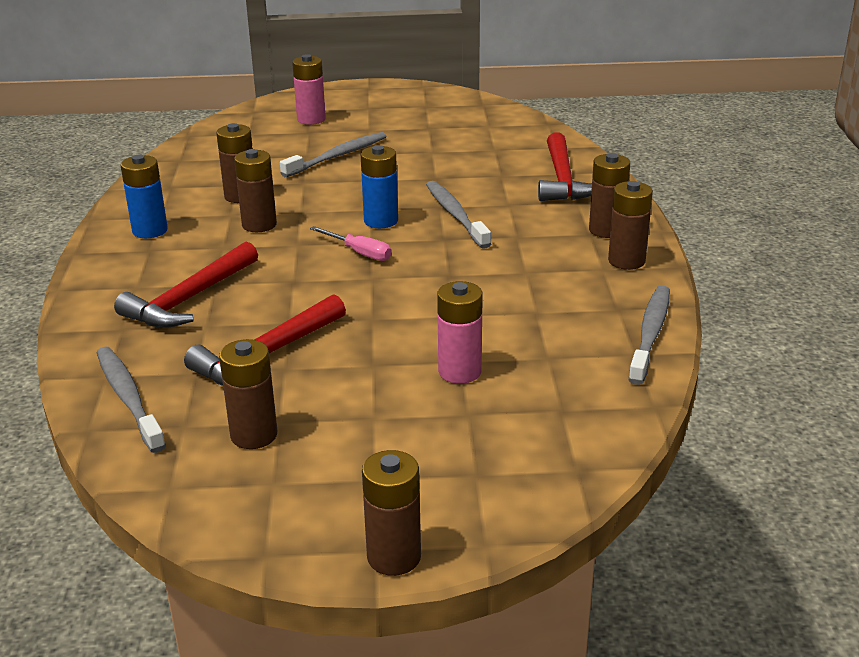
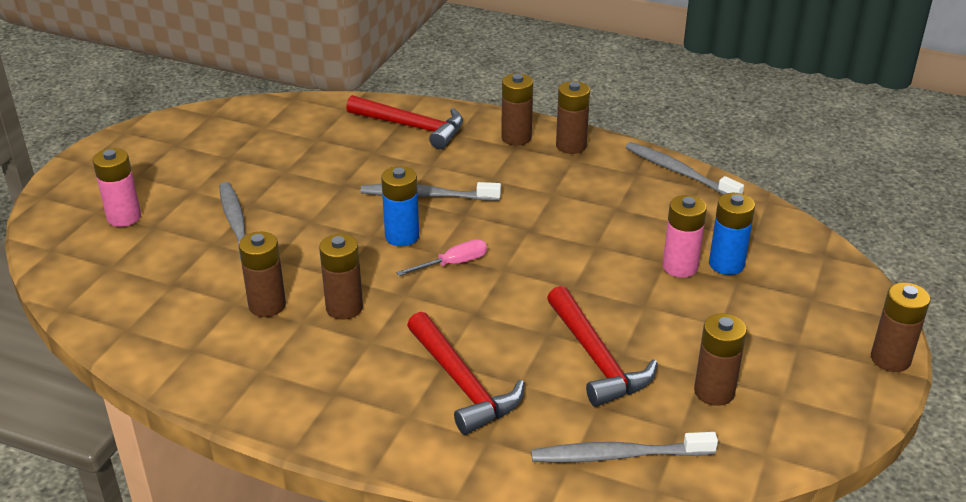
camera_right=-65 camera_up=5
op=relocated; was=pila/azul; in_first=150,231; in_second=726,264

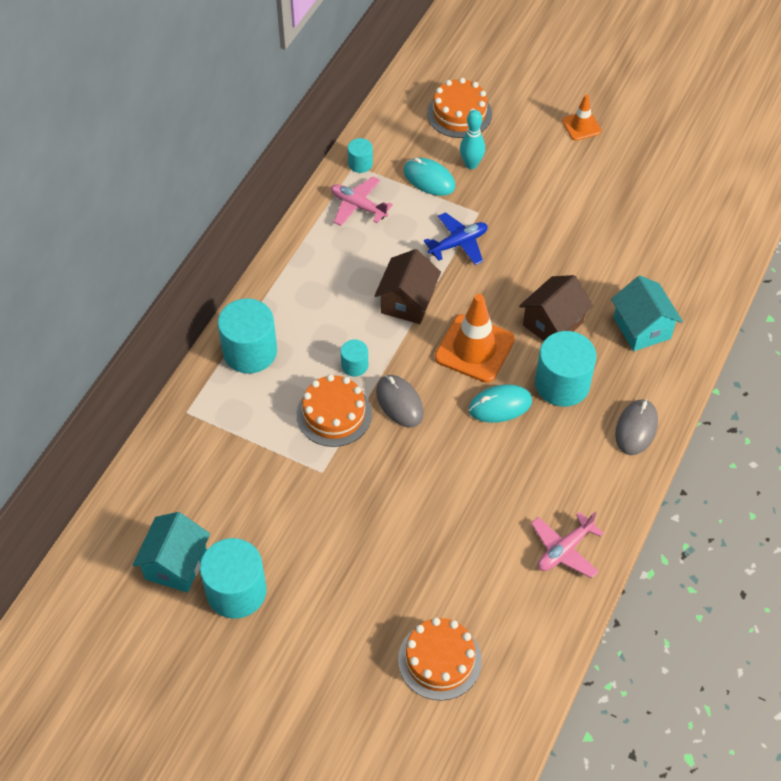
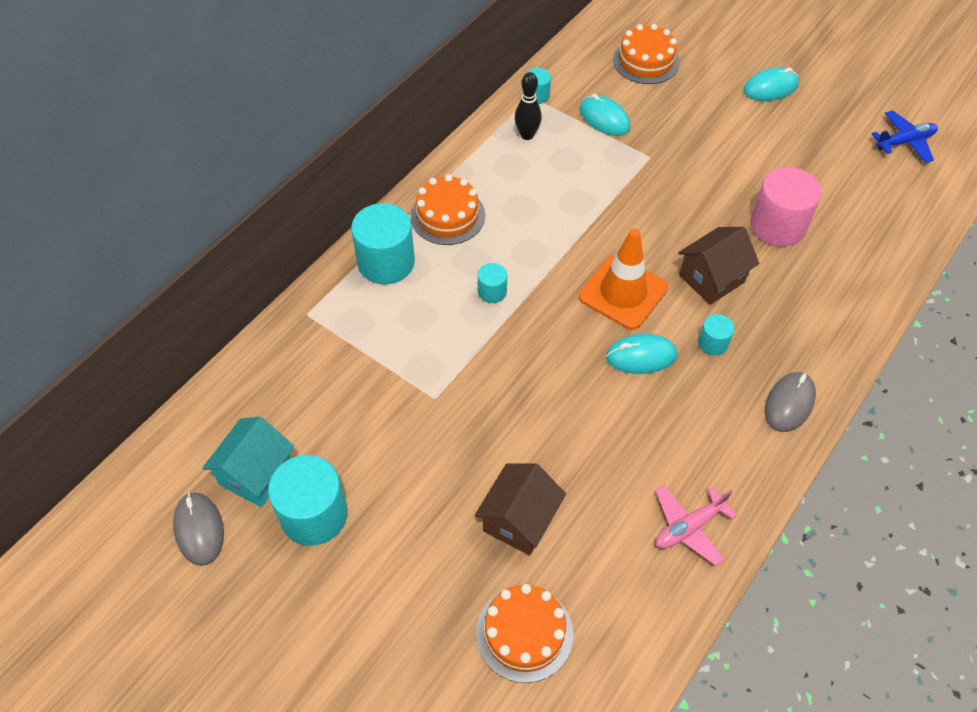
camera_right=10 camera_up=0
op=missing; was=bolo/turquesa; in_first=471,164
op=missing; was=casa/turquesa; in_first=642,328
op=appeared; now=cilindro/rosa; in_second=778,225
op=relocated; was=tarta/naranja; in_first=334,414; in_second=447,216
op=relocated; was=casa/marrón; in_first=407,302; in_second=519,520
op=relocated; was=ratón/gris; in_first=399,402; in_second=199,529
op=relocated; was=avión/azul; in_first=458,243; in_second=904,142
op=exchanged; was=avión/rosa; now=bolo/negro; in_first=358,206; in_second=527,135
op=exchanged; was=cono de tráfico/naranja; now=ratón/turquesa; in_first=581,126; in_second=770,88
op=size; was=cilindro/turquesa; in_first=562,384; in_second=713,343; ratio=0.5

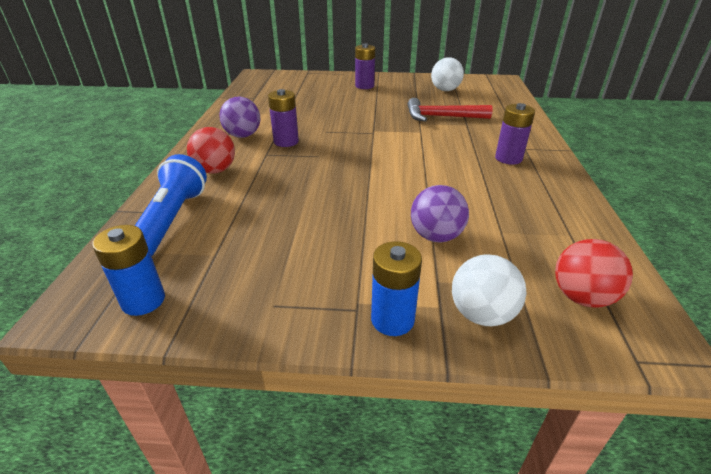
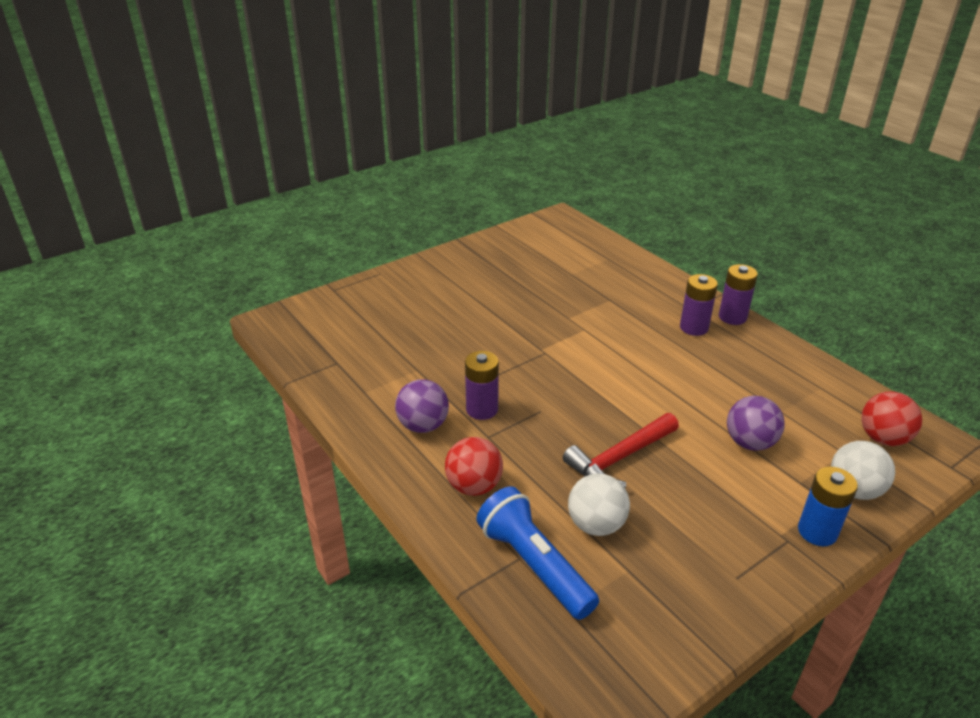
camera_right=-40 camera_up=0
op=missing; was=pila/azul; in_first=143,300
op=relocated; was=pila/morado; in_first=364,86; in_second=732,317
op=relocated; was=martillo/rojo; in_first=442,117; in_second=620,458
op=relocated; was=pelota/blanco; in_first=445,90; in_second=596,525

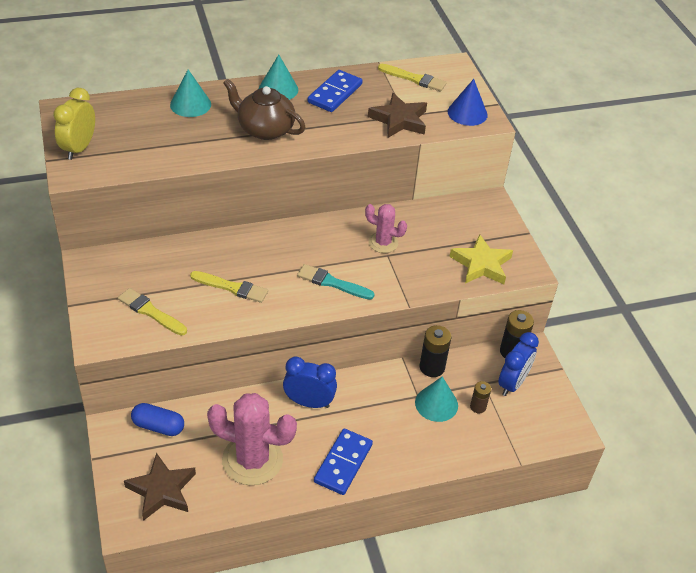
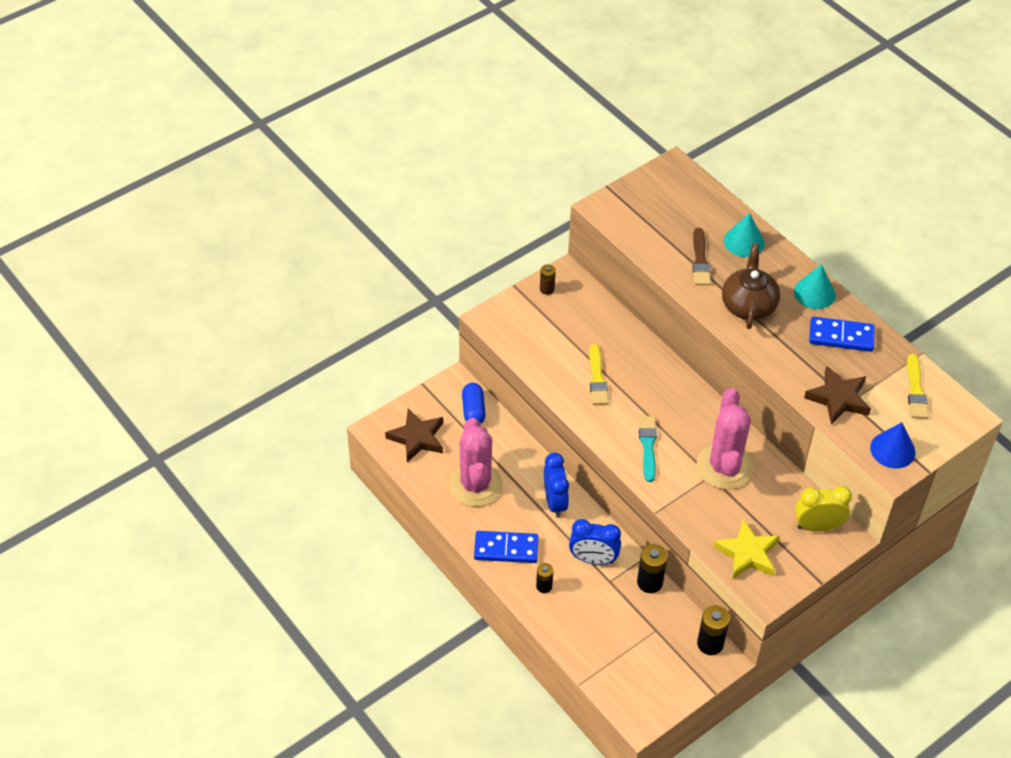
camera_right=70 camera_up=5
op=missing; was=pincel/amarillo; in_first=150,312
op=missing; was=cono/turquesa; in_first=436,404
op=appeared; now=pila/negro; in_second=544,586
op=appeared; now=pincel/marrón; in_second=700,260
op=relocated; was=despertador/amarillo; in_first=79,148; in_second=817,526
op=relocated; was=pila/marrón; in_first=478,407; in_second=547,289
op=relocated; was=despertador/azul; in_first=512,383; in_second=593,559
op=size; was=cactus/rosa; in_first=383,243; in_second=724,467; ratio=1.82

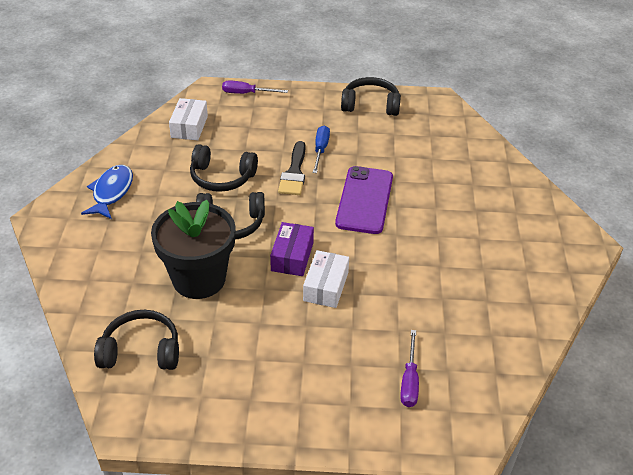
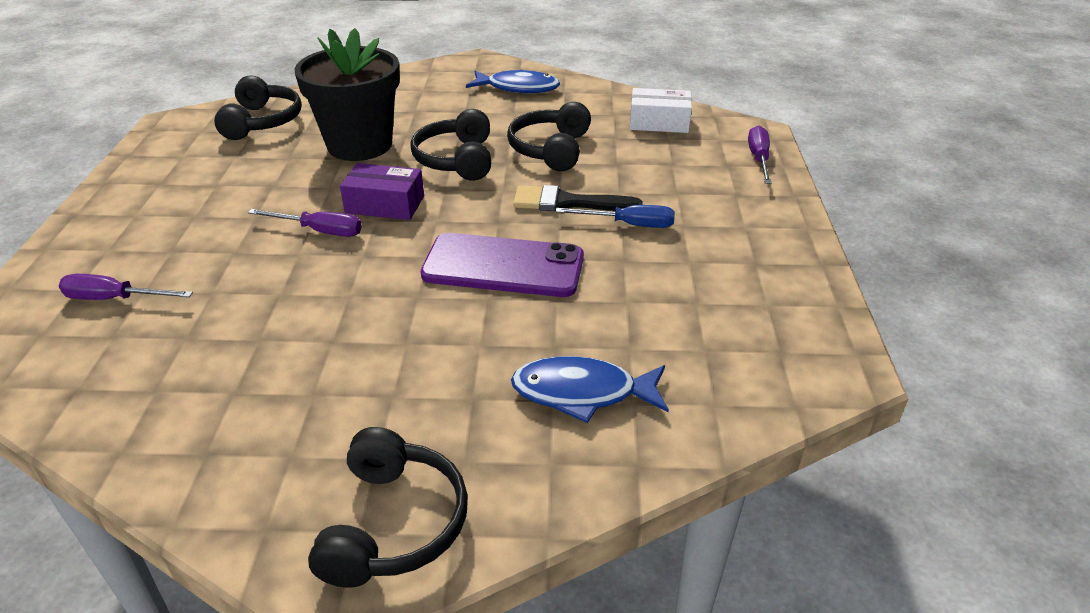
camera_right=90 camera_up=-5
op=appeared; now=pez/azul; in_second=582,393
op=relocated; was=auriculares/negro; in_first=370,105; in_second=393,524
op=exchanged; was=caja/blanco; now=destornillador/morado; in_first=326,286; in_second=319,231

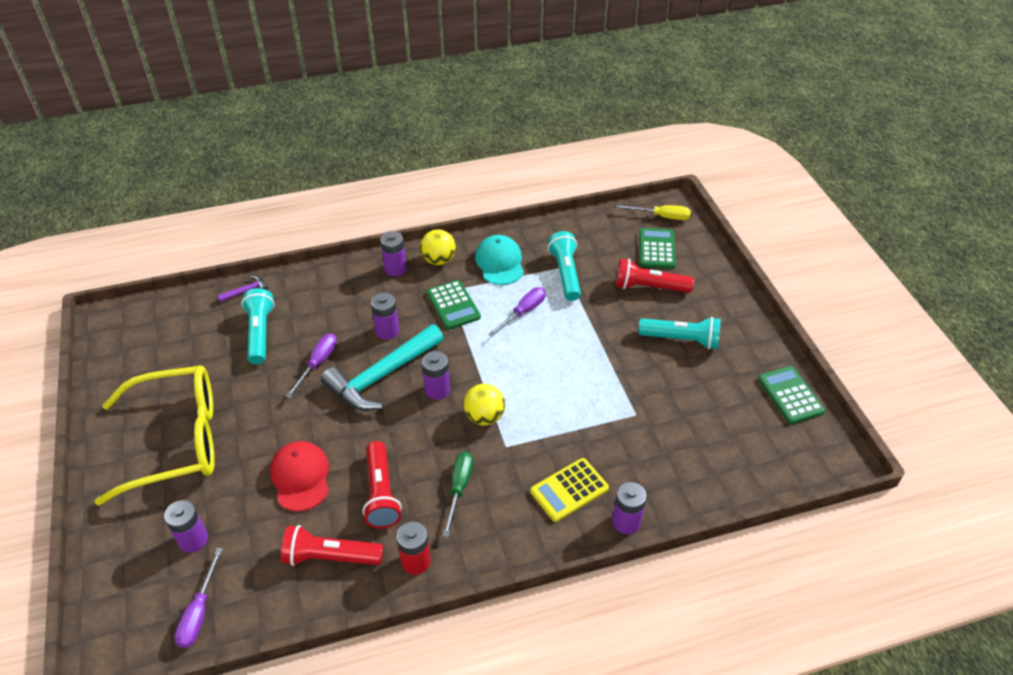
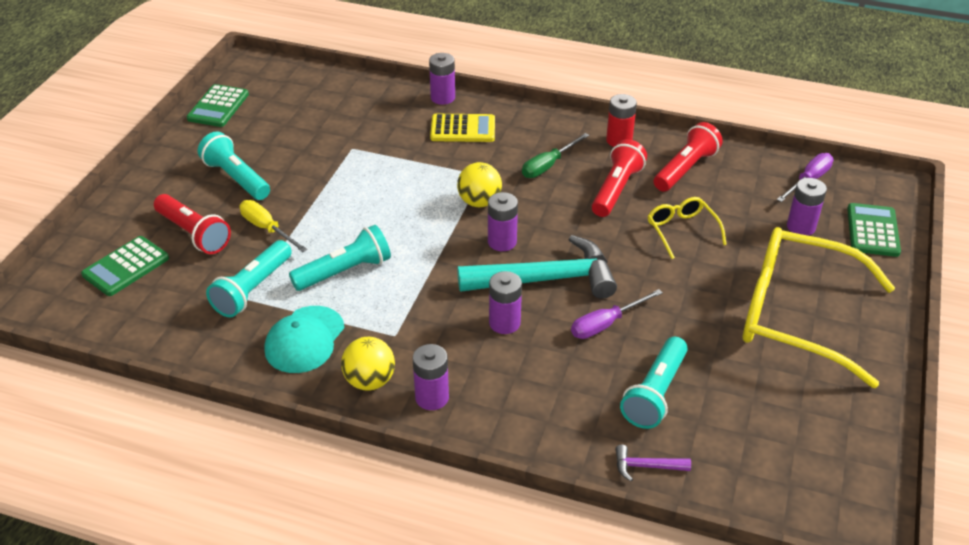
camera_right=-145 camera_up=-5
op=relocated; was=calculadora/verde; in_first=453,305; in_second=872,231
op=relocated; was=destornillador/amarillo; in_first=662,216; in_second=267,229
op=exchanged; was=gorra/rojo; now=gafas/amarillo; in_first=300,477; in_second=681,230
op=exchanged; was=destornillador/morado; now=lámpara de mano/turquesa; in_first=523,312; in_second=344,271
op=spun; was=lámpara de mano/rojo; in_first=330,557; in_second=685,169; clockwise=-90

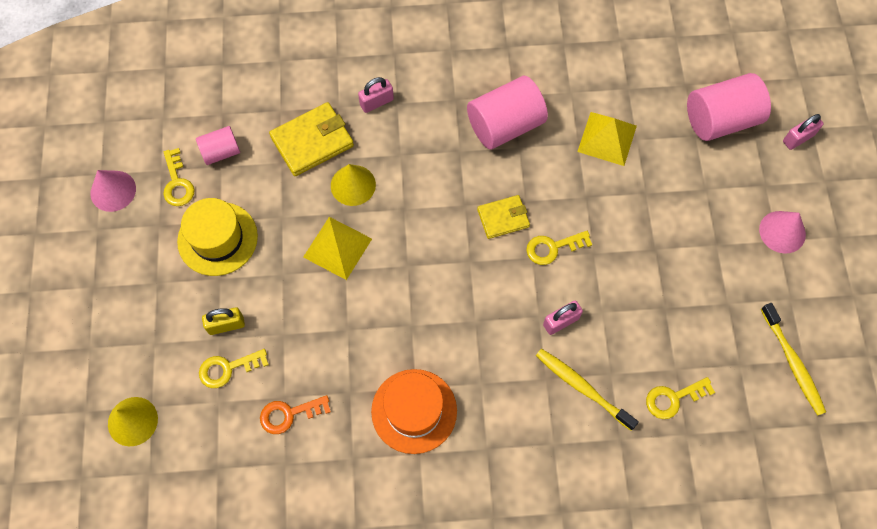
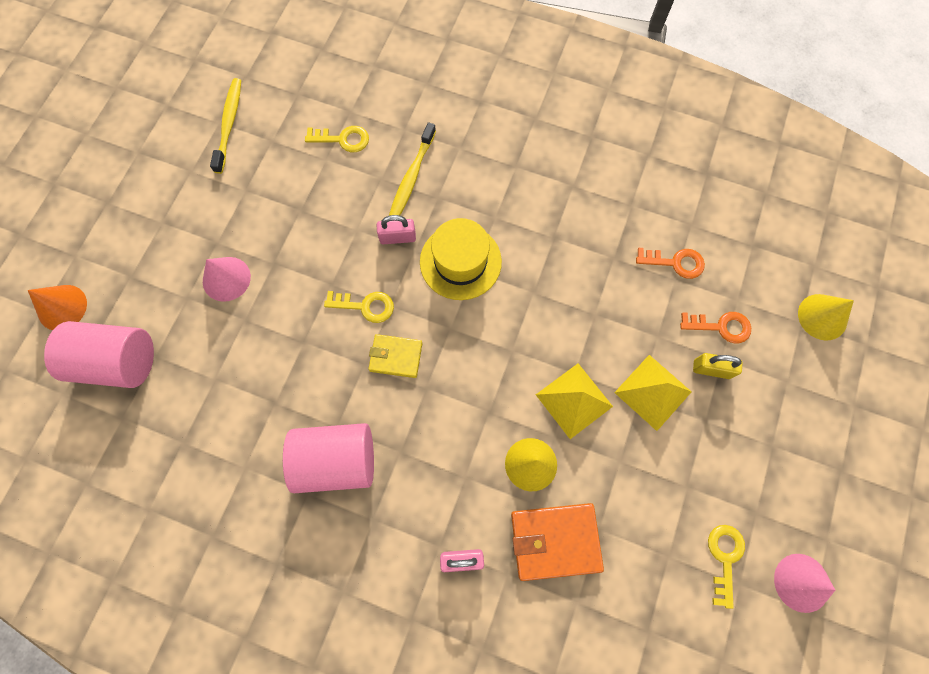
camera_right=-155 camera_up=5
op=missing; was=cilindro/rosa; in_first=221,152
op=missing; was=sombrero/naranja; in_first=414,411
op=relocated; was=sombrero/amarillo; in_first=217,239; in_second=460,262
op=relocated; was=pirámide/amarillo; in_first=607,138; in_second=653,392
op=relocated; was=cono/rosa; in_first=782,232; in_second=226,279
op=exchanged; was=candado/rosa; now=cono/naranja; in_first=798,138; in_second=62,307
op=colour; was=llave/amarillo; now=llave/naranja; in_first=227,368; in_second=721,327
op=colour; was=cartera/amarillo; now=cartera/naranja; in_first=312,141; in_second=555,541
op=spun; was=cepillo de dientes/amarillo; in_first=582,387; in_second=411,178; clockwise=45

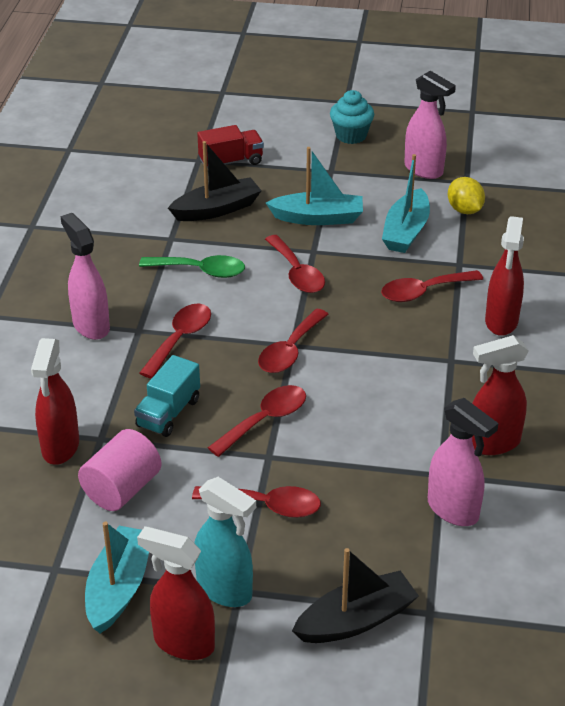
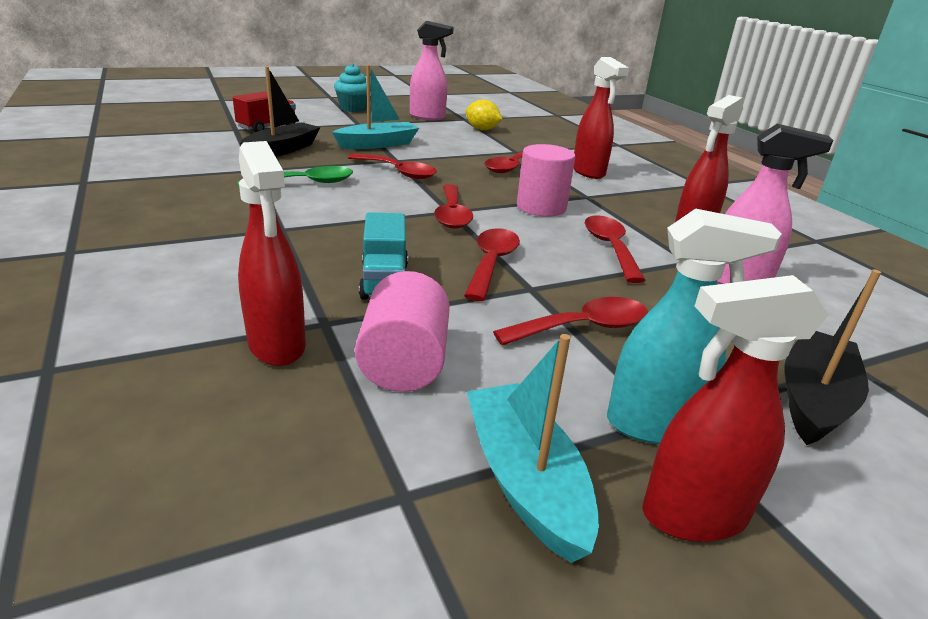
camera_right=-35 camera_up=-10
op=missing; was=pulverizador/rosa; in_first=91,326
op=missing; was=barco/turquesa; in_first=406,231
op=appeared; now=cilindro/rosa; in_second=541,207
op=relocated; was=cuchara/rojo; in_first=180,339; in_second=610,248

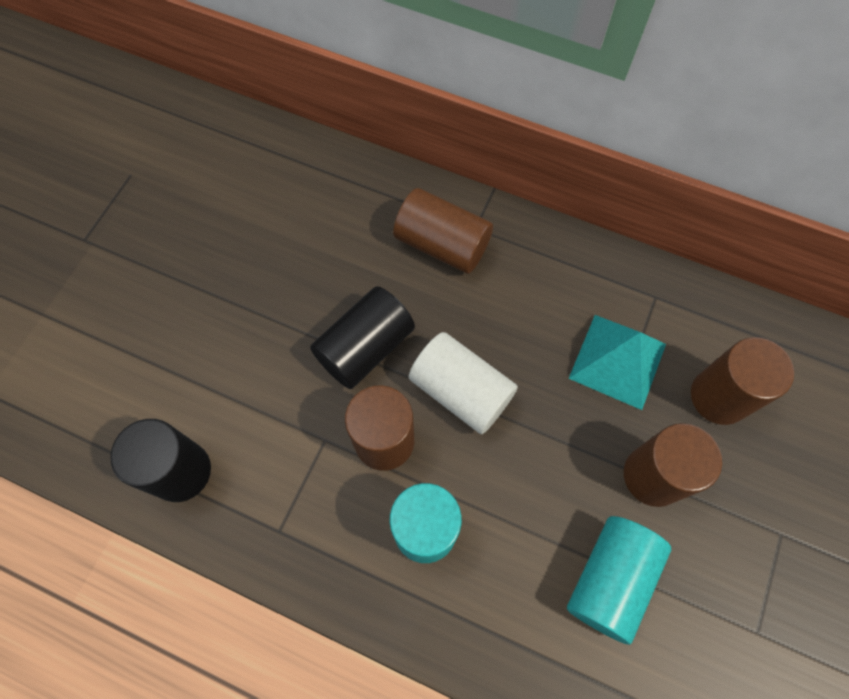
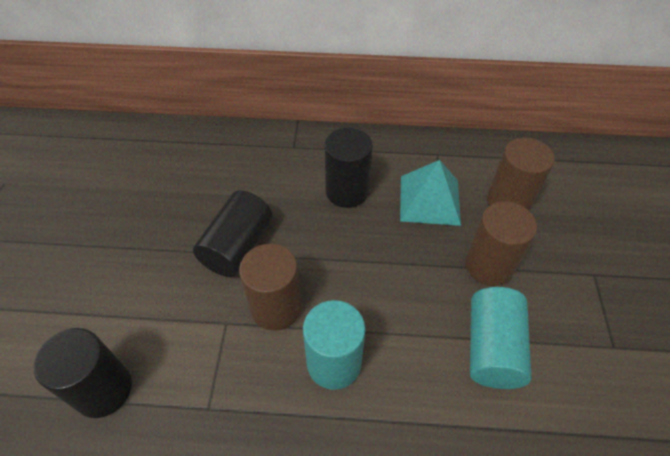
camera_right=-20 camera_up=-15
op=missing; was=cilindro/marrón; in_first=442,245
op=missing; was=cilindro/blanco; in_first=461,391
op=appeared; now=cilindro/negro; in_second=347,191

